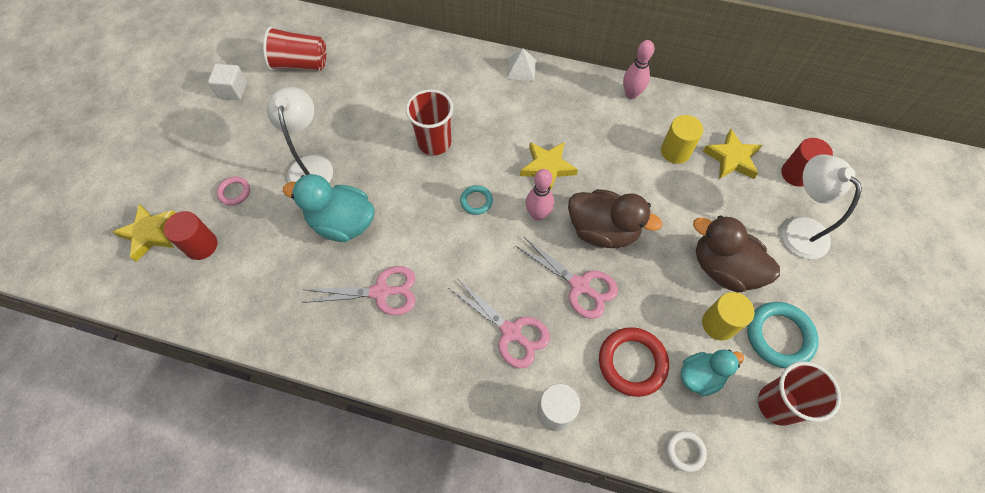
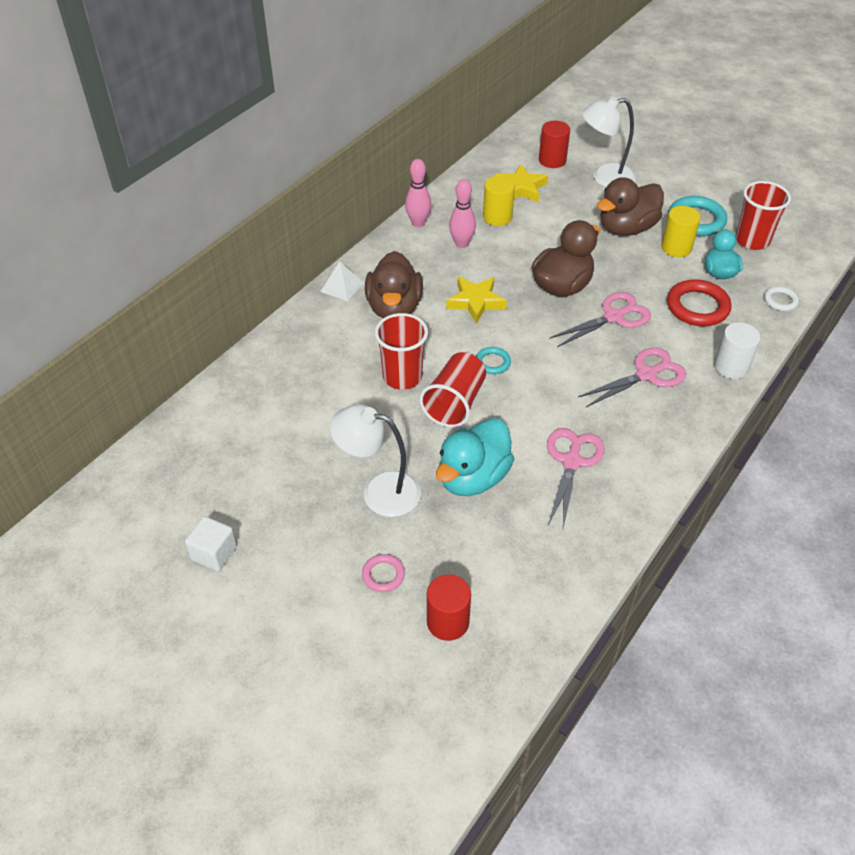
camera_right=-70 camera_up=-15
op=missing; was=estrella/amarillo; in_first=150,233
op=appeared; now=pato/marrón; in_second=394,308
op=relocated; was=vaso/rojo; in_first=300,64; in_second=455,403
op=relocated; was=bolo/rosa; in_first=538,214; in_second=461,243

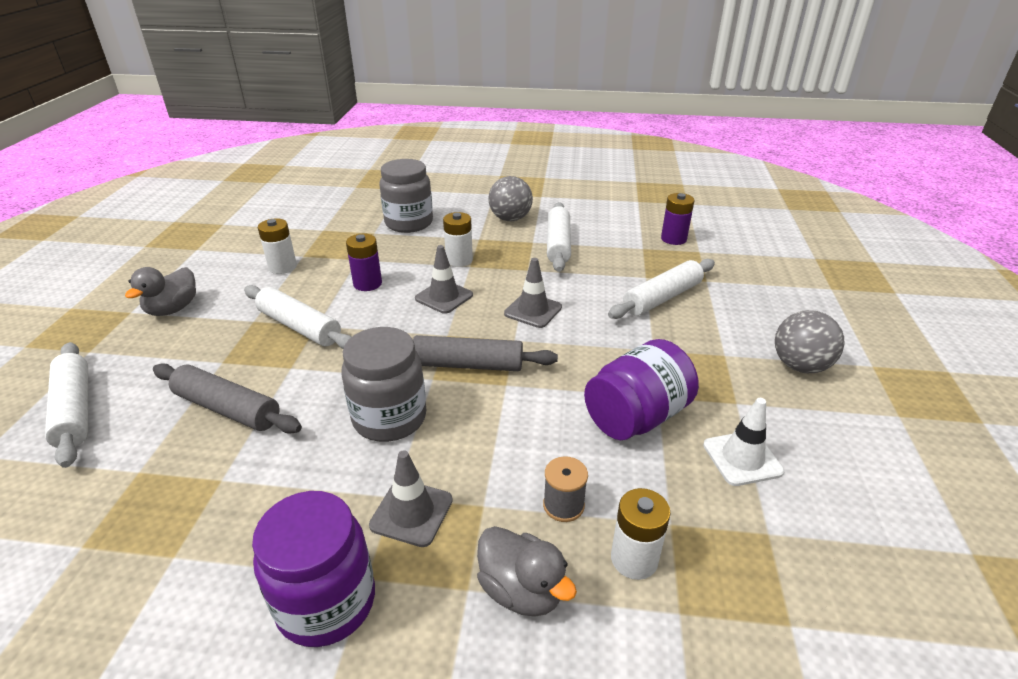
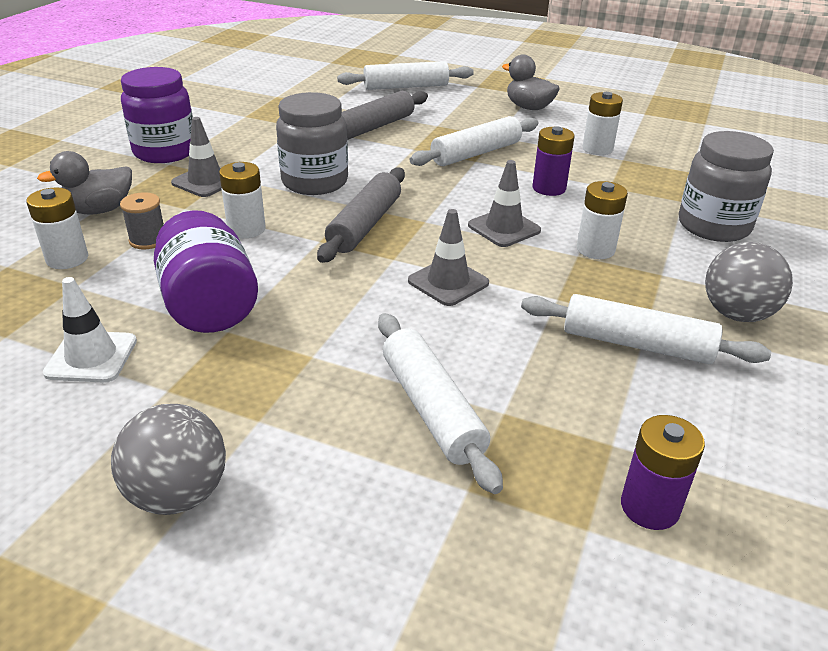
camera_right=105 camera_up=0
op=appeared; now=pila/blanco; in_second=246,229

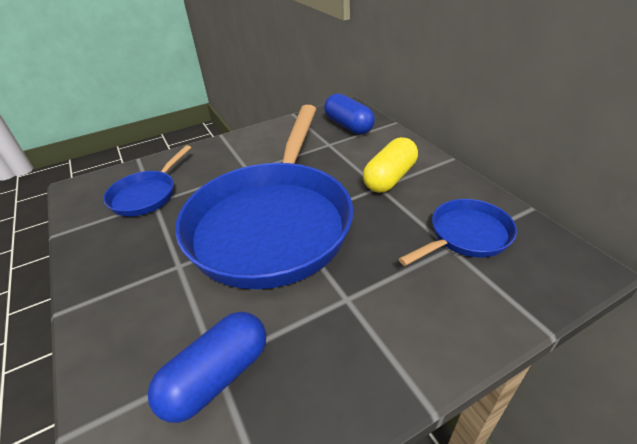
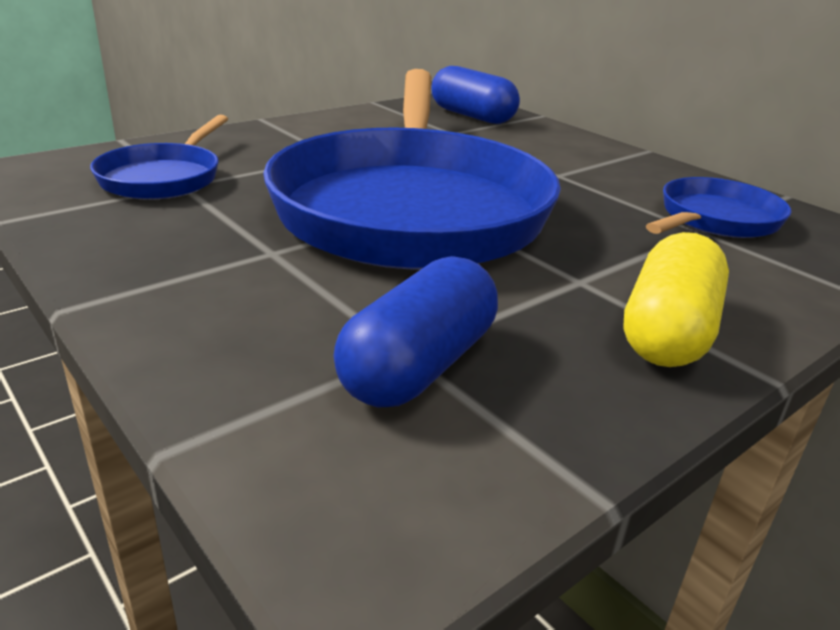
camera_right=-15 camera_up=-10
op=relocated; was=cápsula/amarillo; in_first=390,178; in_second=668,331

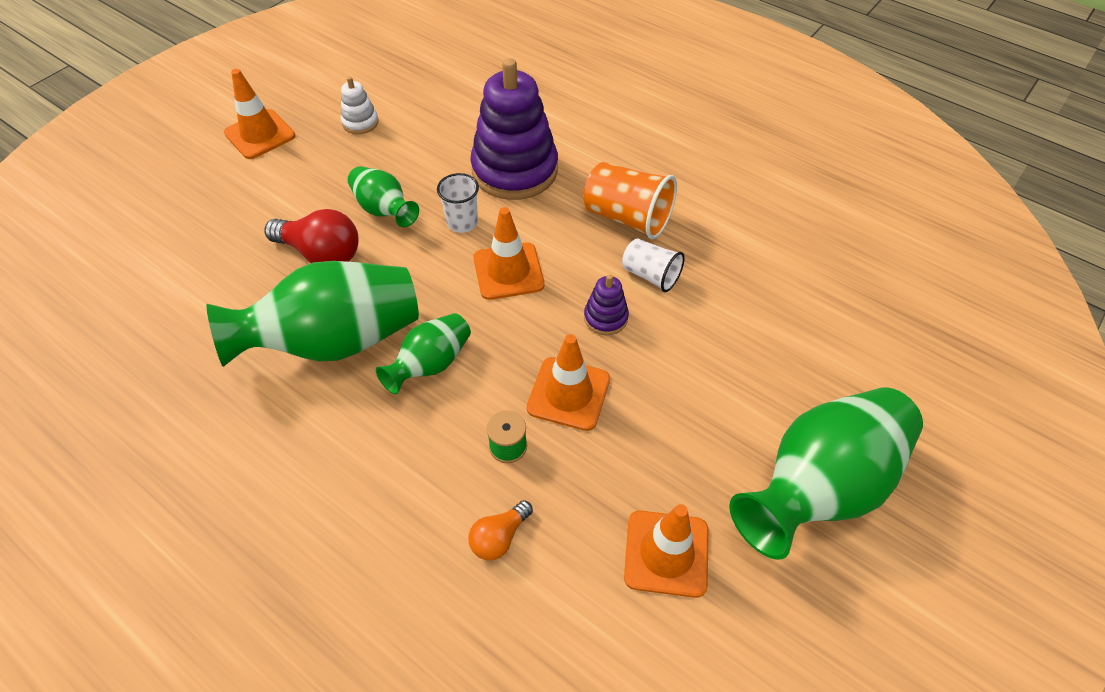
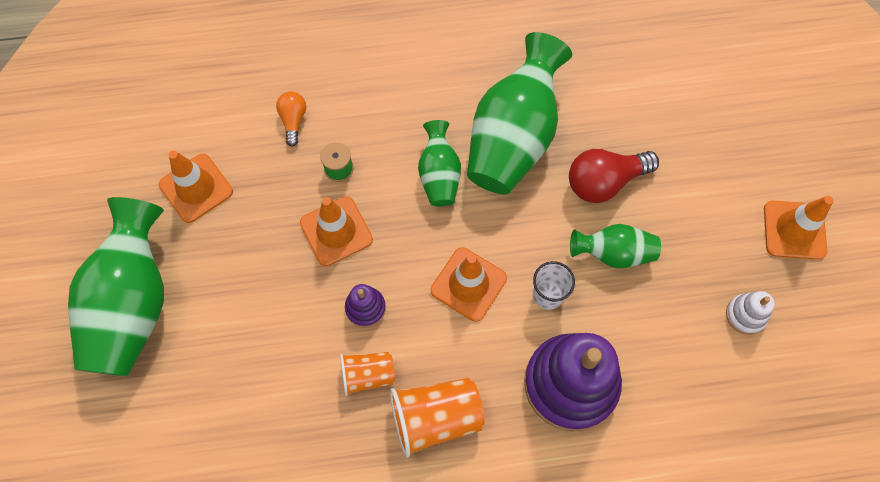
camera_right=135 camera_up=15
op=colour; was=vaso/blanco; now=vaso/naranja; in_first=650,275; in_second=367,375

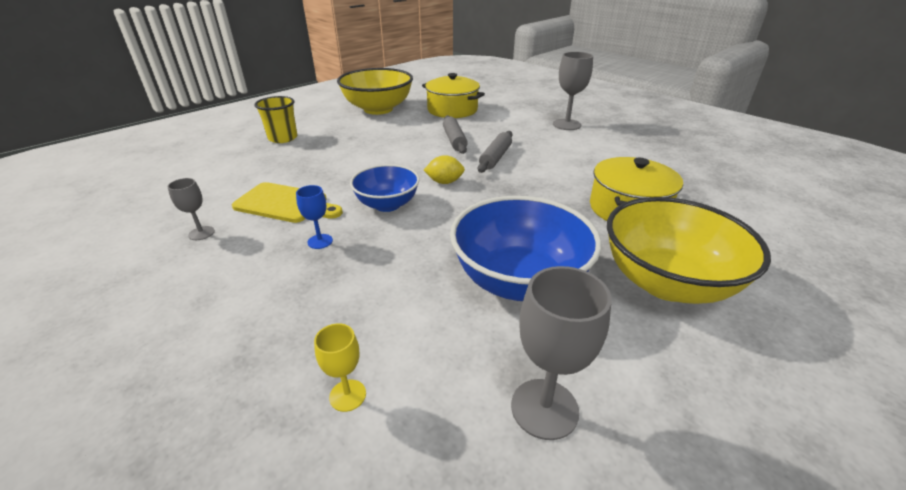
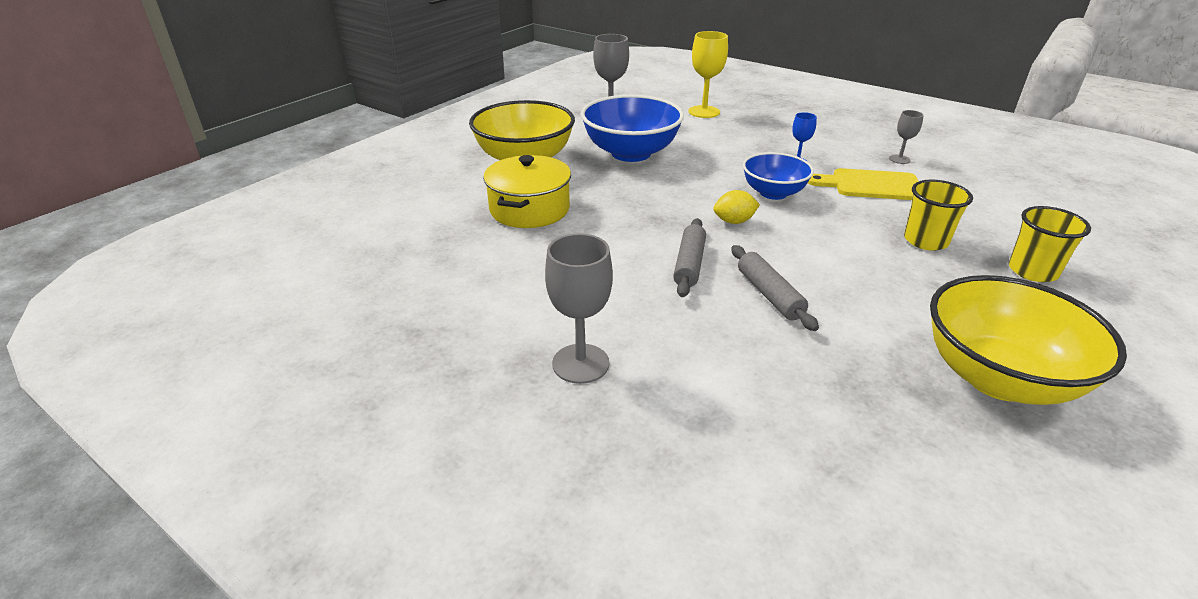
camera_right=170 camera_up=0
op=missing; was=olla/amarillo; in_first=452,110
op=appeared; now=vaso/amarillo; in_second=925,241
op=size; was=copa/amarillo; in_first=347,395; in_second=704,112; ratio=1.8

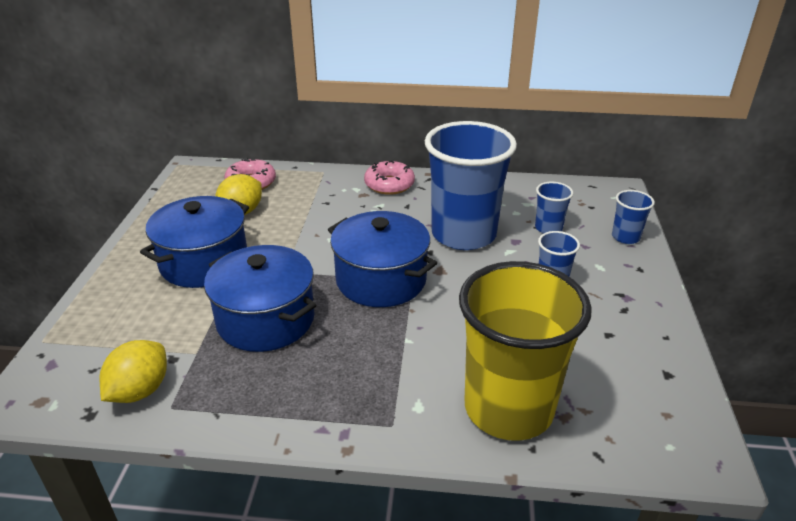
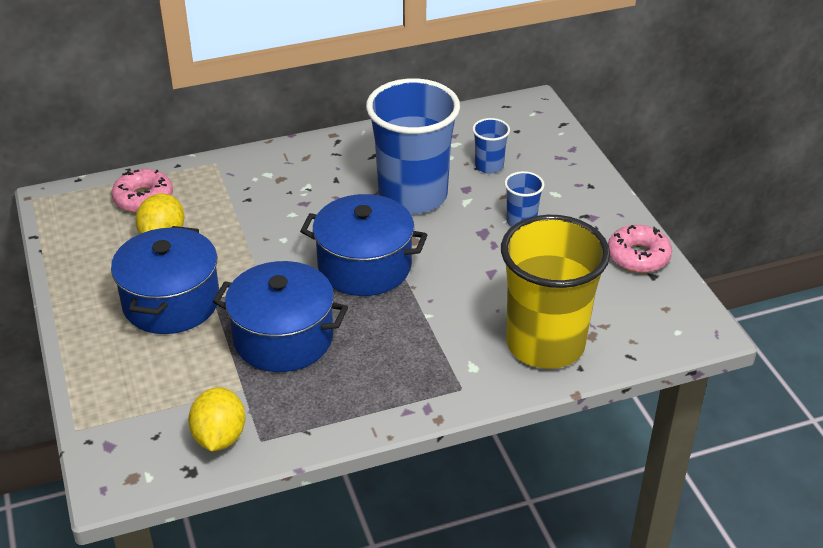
camera_right=-25 camera_up=5
op=missing; was=vaso/azul; in_first=625,237
op=relocated; was=rosquilla/rosa; in_first=389,184; in_second=638,256

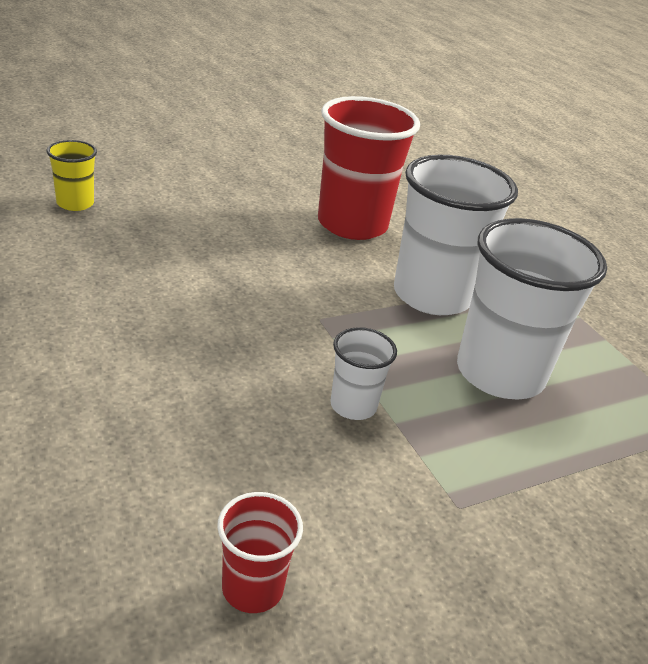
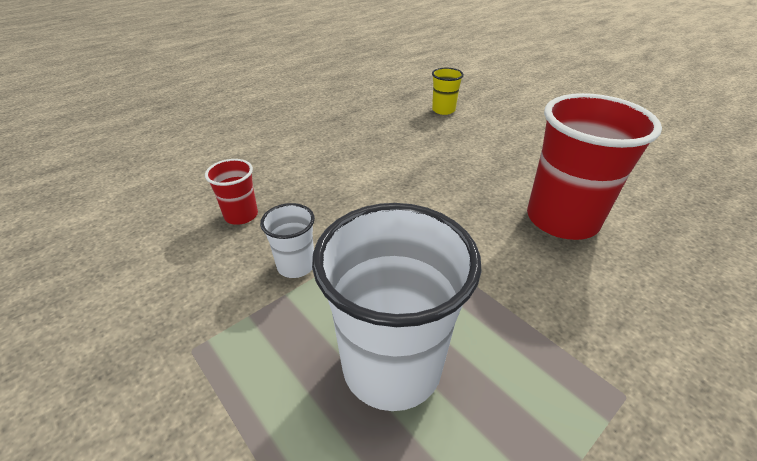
camera_right=80 camera_up=5
op=missing; was=vaso/blanco; in_first=432,295
op=relocated; was=vaso/rojo; in_first=252,588; in_second=241,215

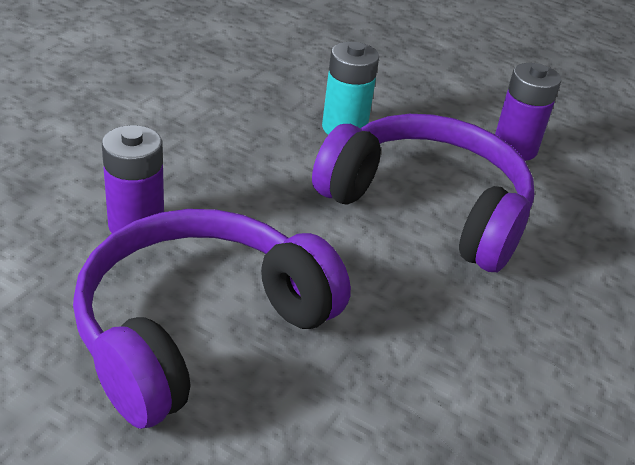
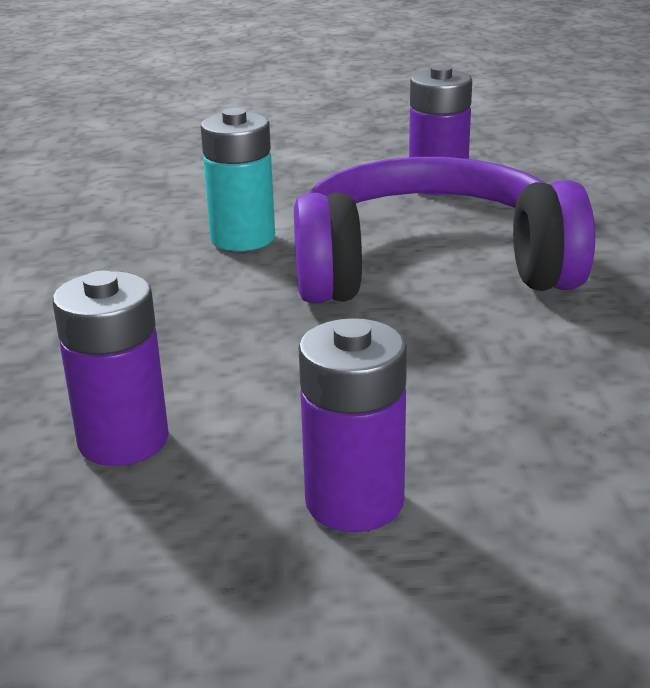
camera_right=-30 camera_up=-10
op=exchanged; was=auriculares/morado; now=pila/morado; in_first=198,328; in_second=354,501

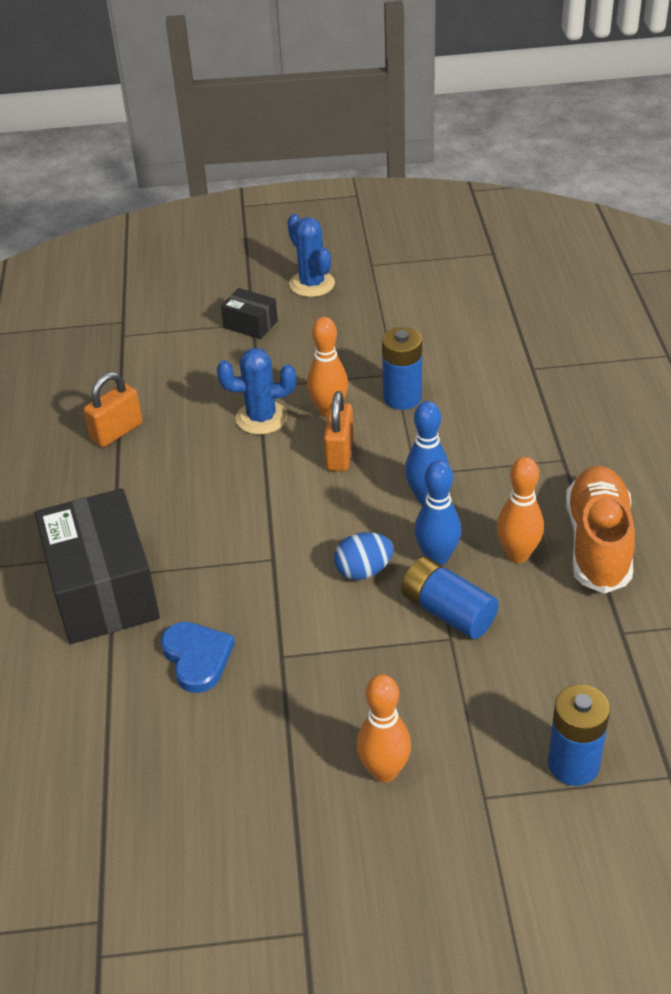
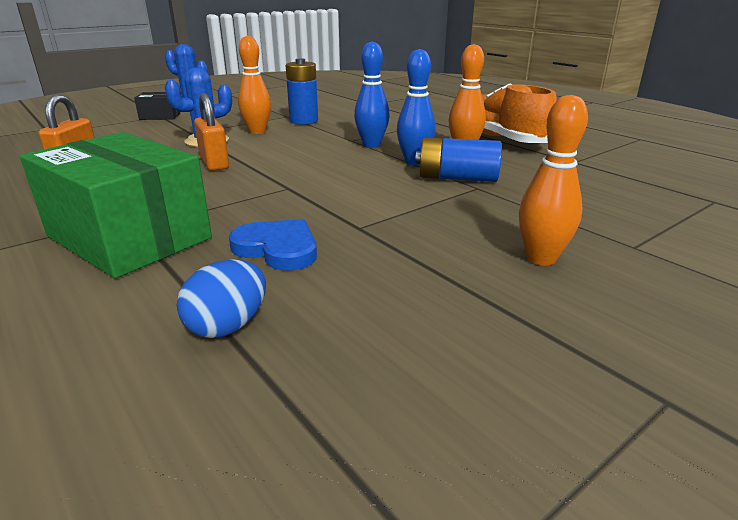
camera_right=-35 camera_up=-15
op=missing; was=pila/azul; in_first=573,764
op=relocated; was=candado/naranja; in_first=339,454; in_second=214,163
op=relocated; was=huevo/azul; in_first=364,571; in_second=228,326
op=colour; was=caja/negro; now=caja/verde; in_first=103,590; in_second=129,237

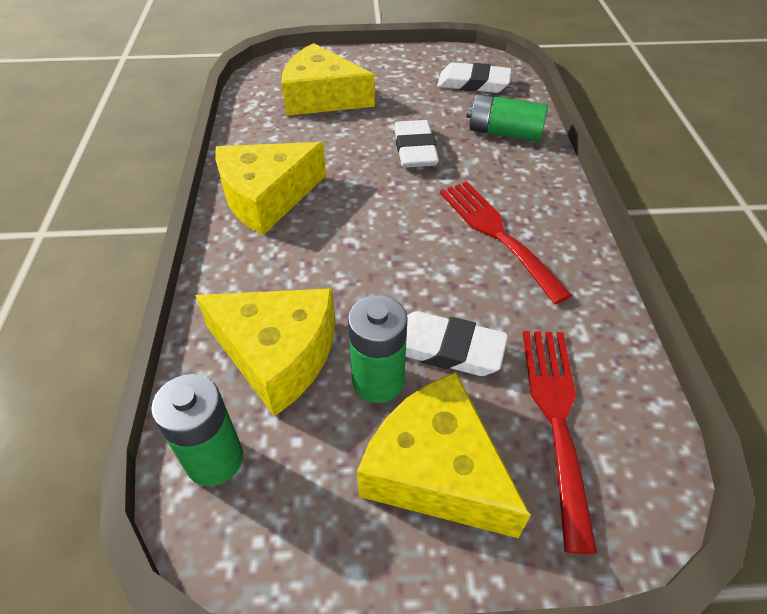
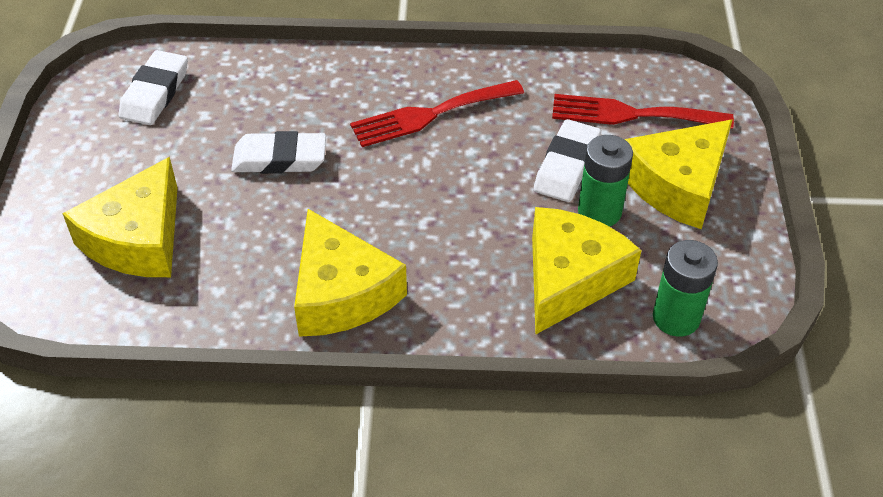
camera_right=-85 camera_up=0
op=missing; was=pila/verde; in_first=504,133

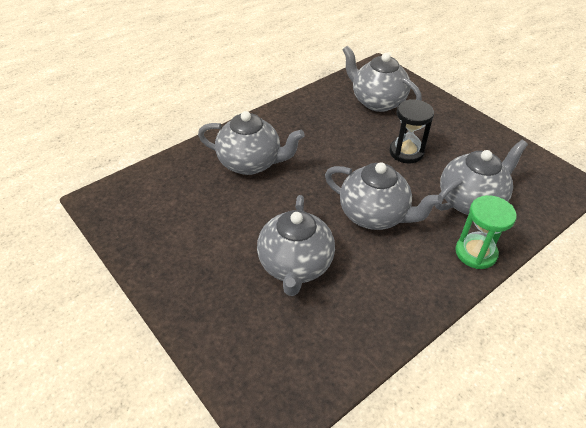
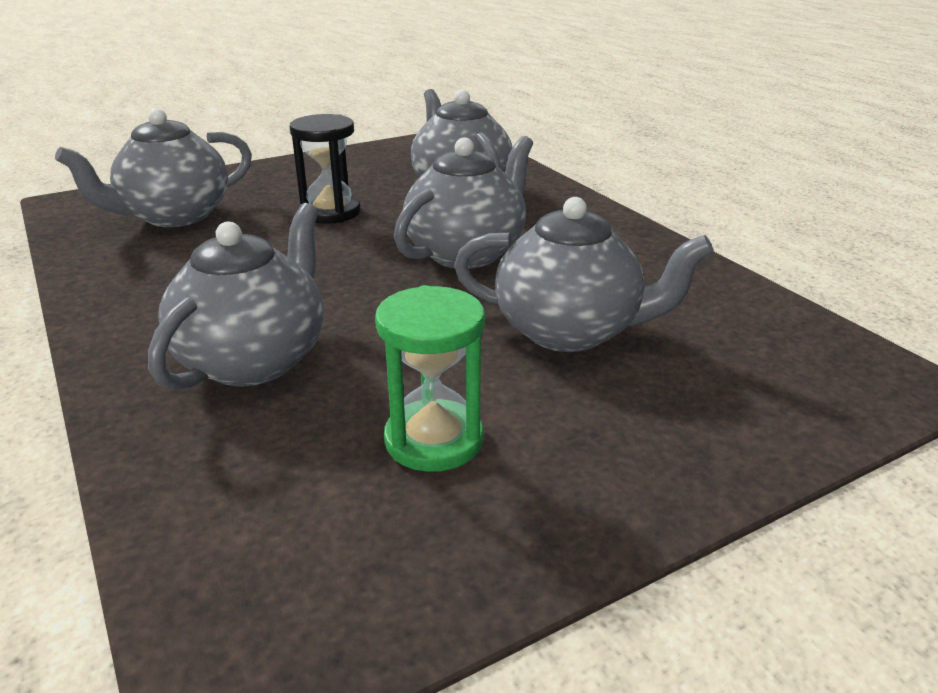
camera_right=-80 camera_up=-15
op=relocated; was=reloj de arena/verde; in_first=476,253; in_second=434,440

